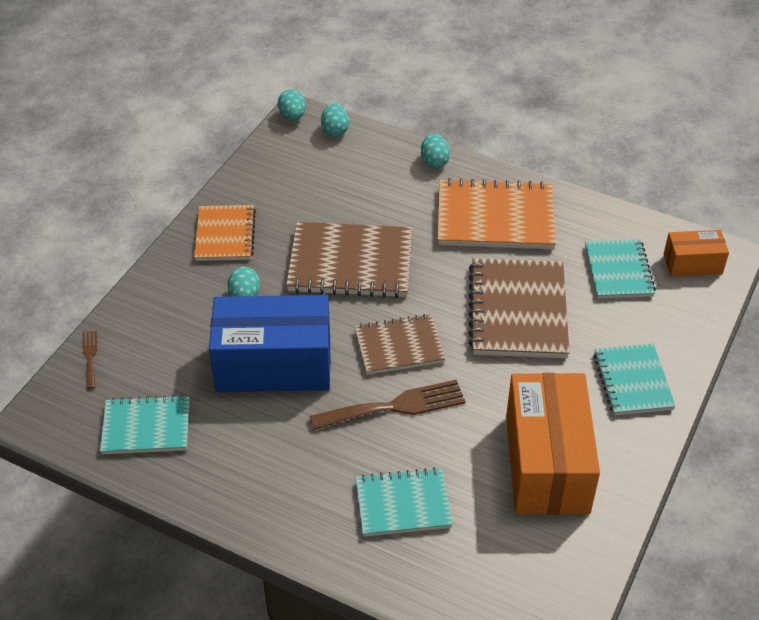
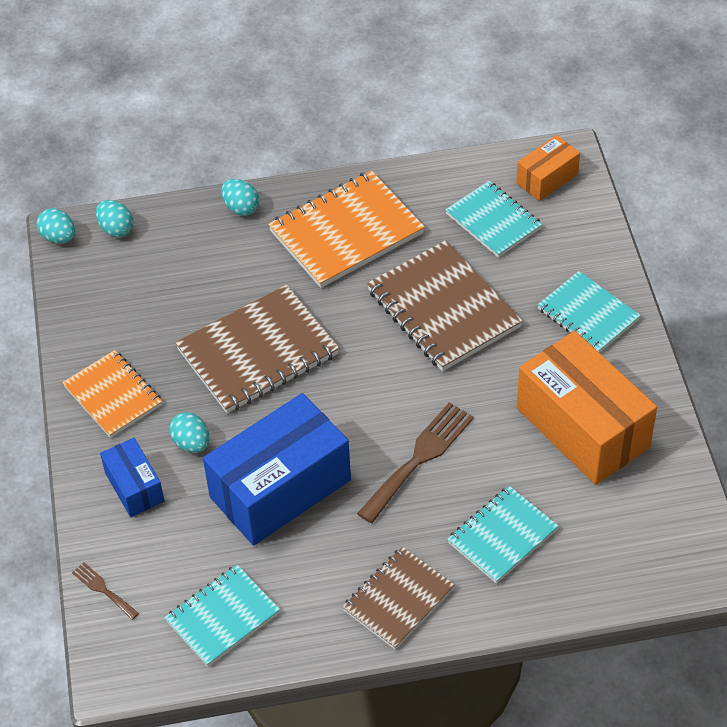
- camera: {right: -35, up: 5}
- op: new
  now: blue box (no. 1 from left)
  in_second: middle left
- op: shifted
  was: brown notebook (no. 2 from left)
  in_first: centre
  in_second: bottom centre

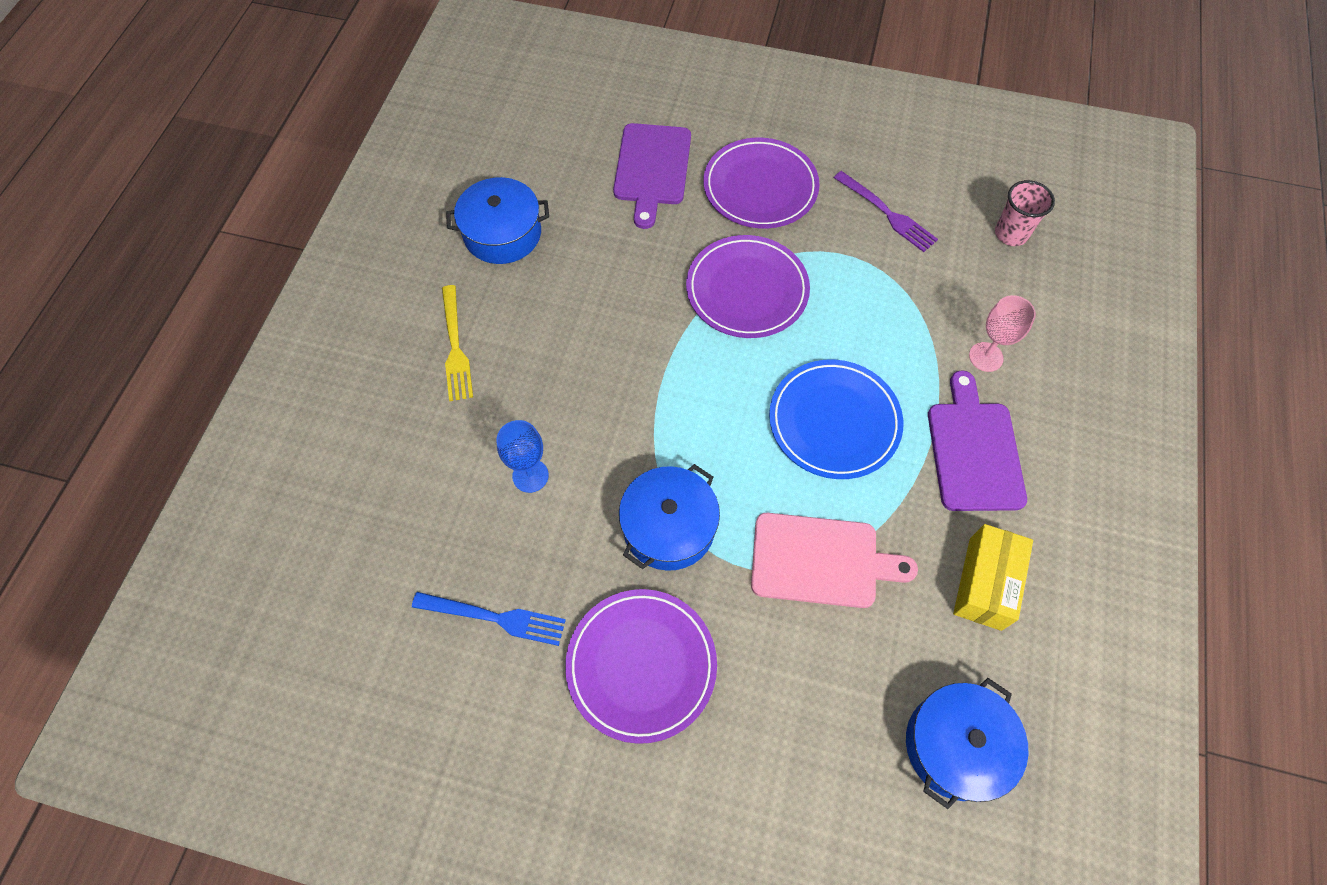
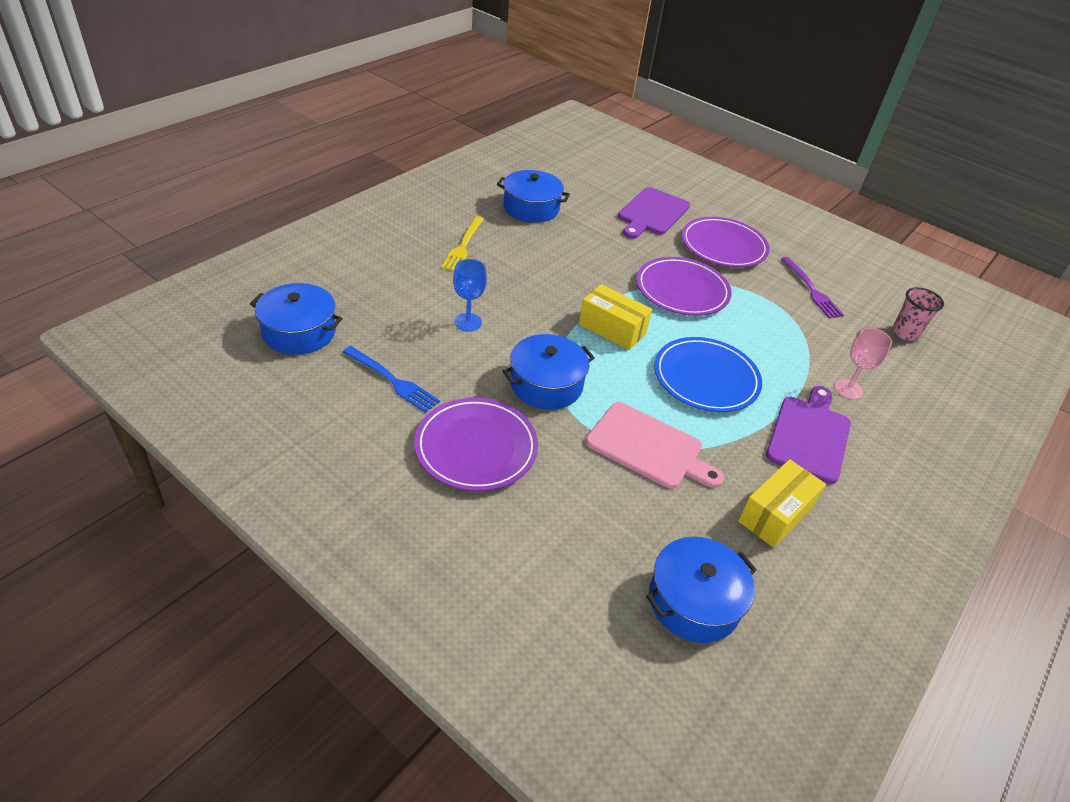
- camera: {right: 20, up: -20}
- op: new
  now: blue pot (no. 1 from left)
  in_second: middle left
- op: new
  now: yellow box (no. 1 from left)
  in_second: centre

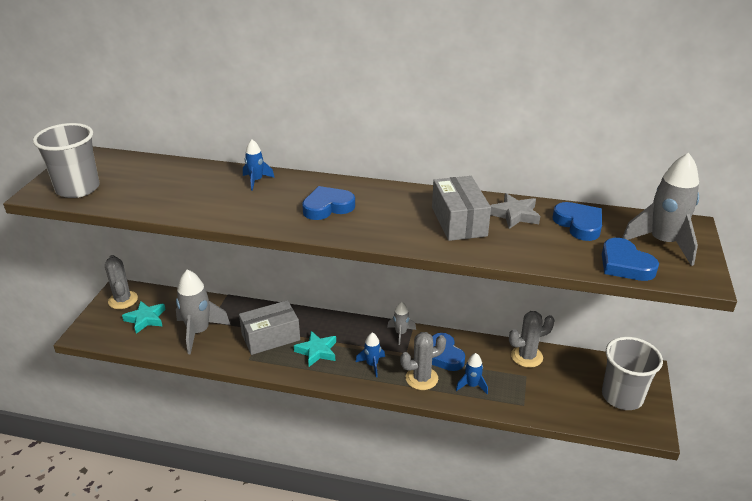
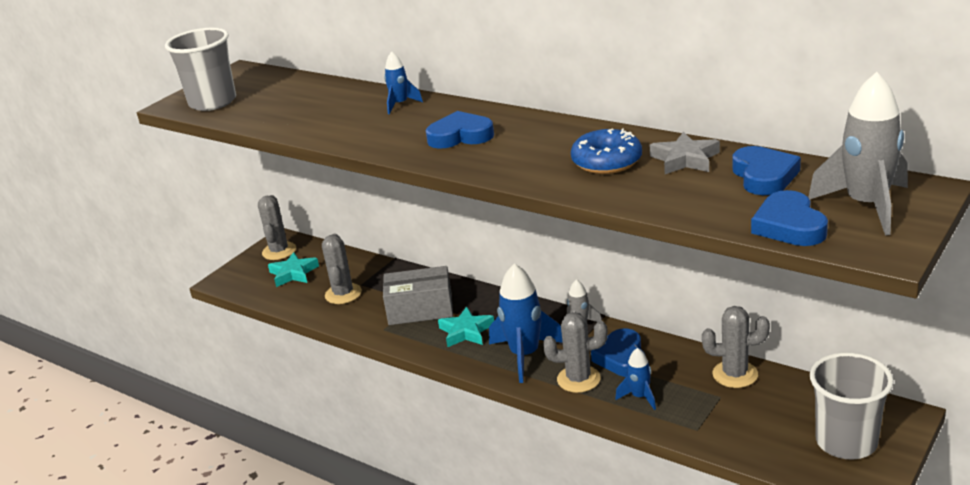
- camera: {right: 25, up: -5}
- op: swapped
  was: grey rocket (no. 1 from left)
  now: grey cactus (no. 2 from left)
  in_first: middle left
  in_second: centre
- op: scaled
  was: blue rocket (no. 2 from left)
  in_first: bottom centre
  in_second: centre
  ratio: 1.91
- op: swapped
  was: grey box (no. 2 from left)
  now: blue donut
  in_first: centre
  in_second: top centre

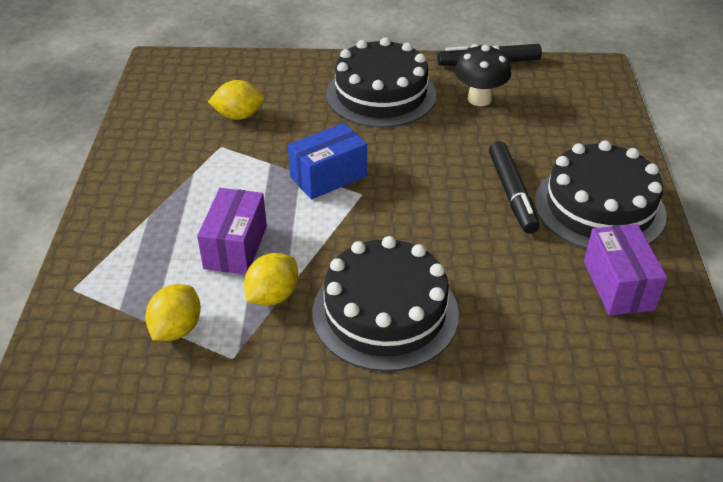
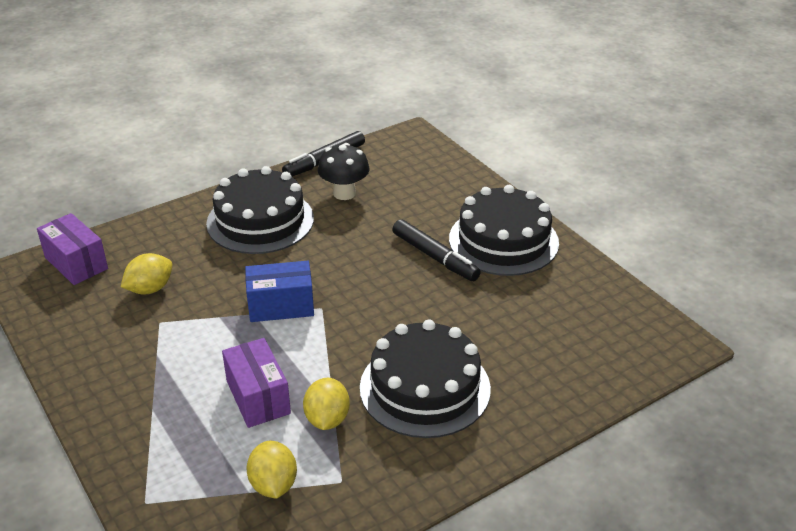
- camera: {right: -35, up: -5}
- op: shifted
  was: purple box (no. 2 from left in the first image)
  now: purple box (no. 1 from left)
  in_first: middle right
  in_second: middle left
- op: rotated
  was: blue box
  in_first: centre
  in_second: centre
  clockwise: 60

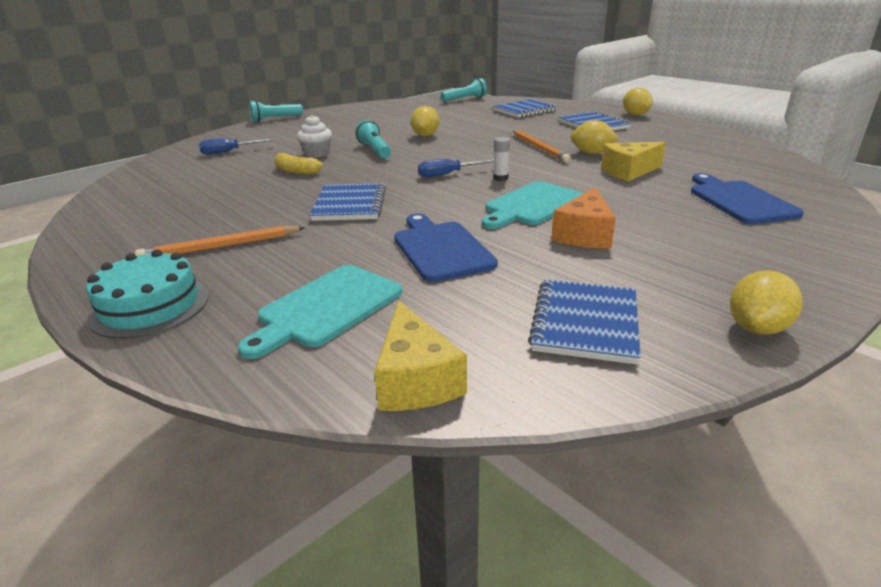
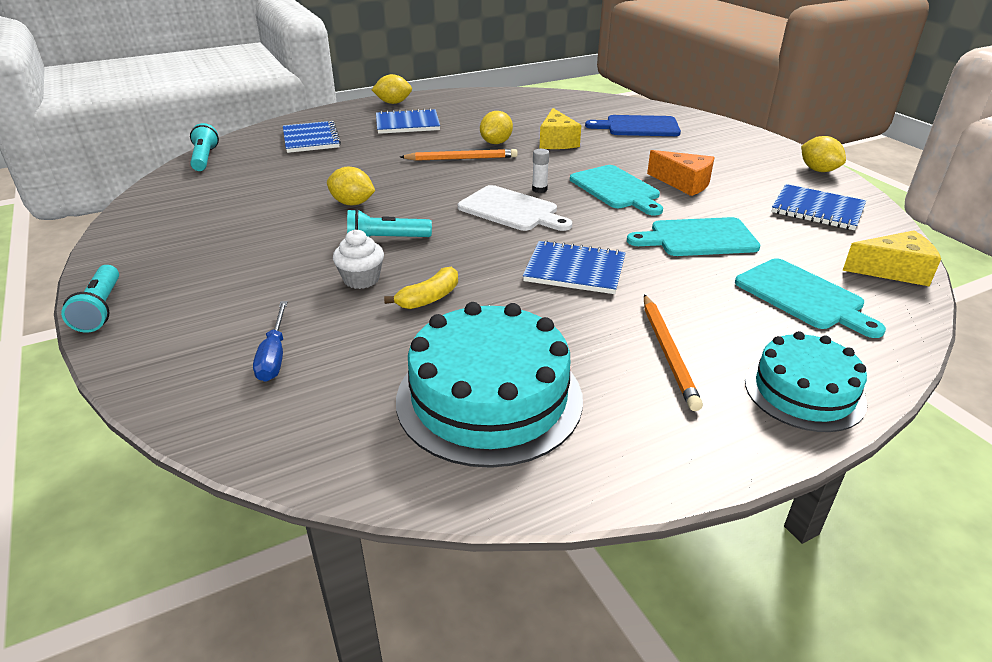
- camera: {right: -75, up: 5}
- op: new
  now: turquoise cake (no. 1 from left)
  in_second: centre
- op: swapped
  was: blue screwdriver (no. 2 from left)
  now: white cutting board
  in_first: top centre
  in_second: top centre
- op: repainted
  was: blue cutting board (no. 1 from left)
  now: turquoise cutting board (no. 2 from left)
  in_first: centre
  in_second: middle right

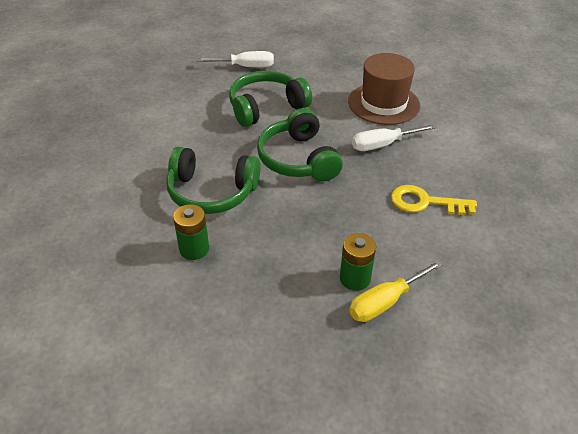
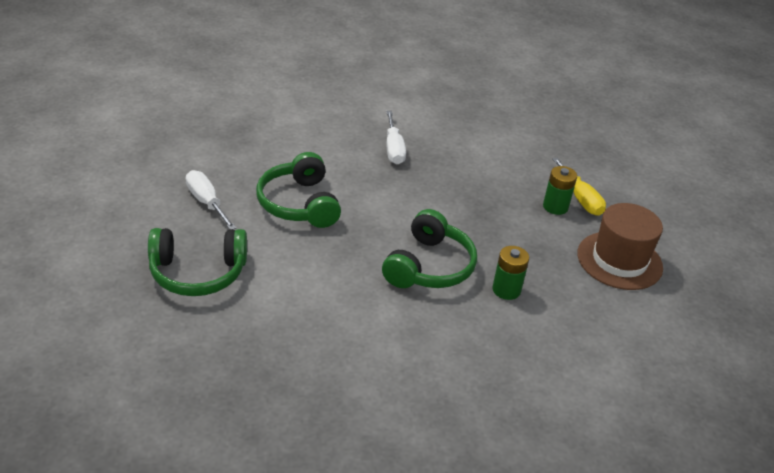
- camera: {right: -80, up: -5}
- op: shifted
  was: green headphones (no. 3 from left in the first image)
  now: green headphones (no. 1 from left)
  in_first: centre
  in_second: middle left
- op: rotated
  was: white screwdriver (no. 1 from left)
  in_first: top centre
  in_second: middle left
  clockwise: -45
- op: shifted
  was: brown hat
  in_first: top centre
  in_second: middle right
- op: gone
  was: yellow key
  in_first: middle right

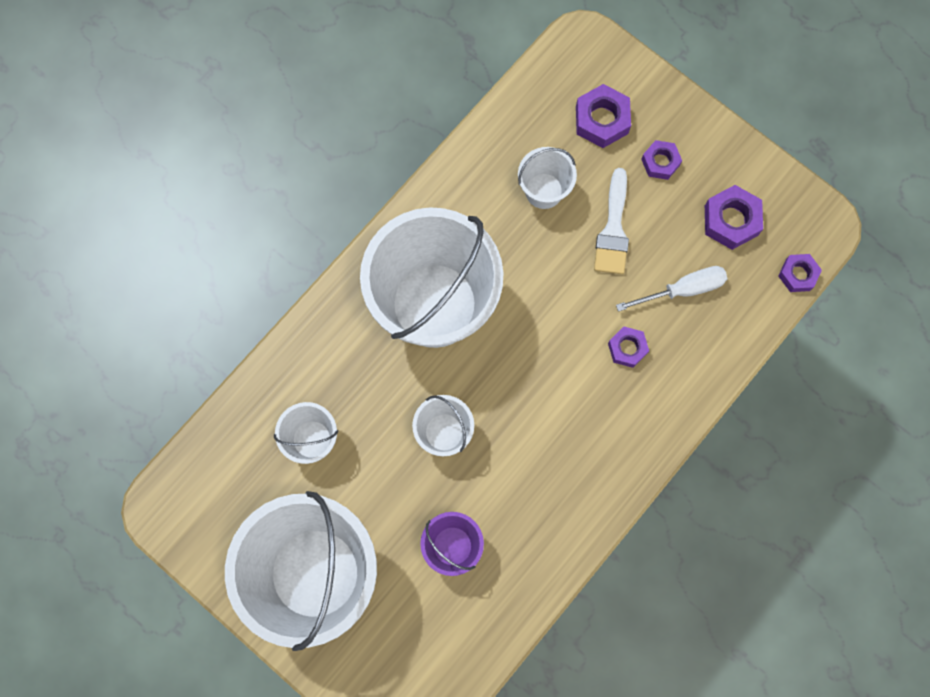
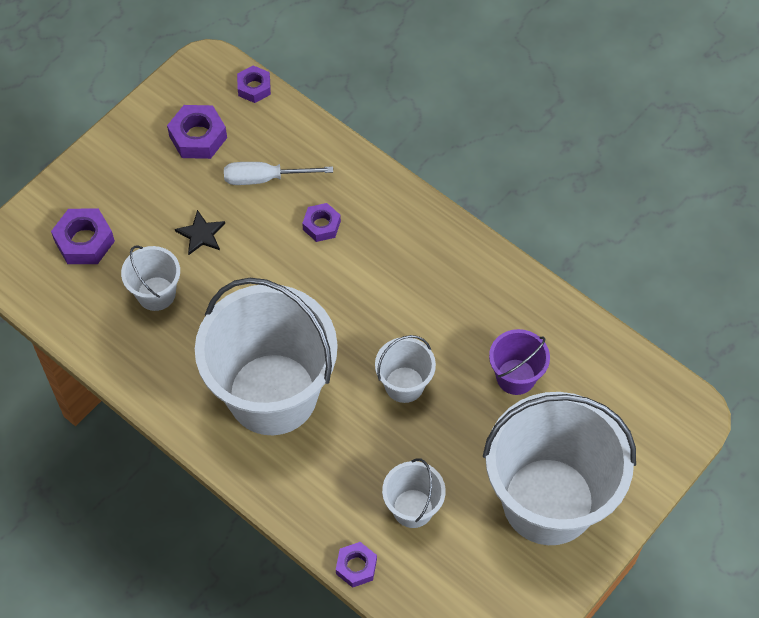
- camera: {right: -90, up: -15}
- op: swapped
  was: white brush
  now: black star
  in_first: top centre
  in_second: middle left
- op: rotated
  was: white screwdriver
  in_first: middle right
  in_second: top centre
  clockwise: -75
- op: shifted
  was: purple nut (no. 3 from left in the first image)
  now: purple nut (no. 5 from left)
  in_first: top right
  in_second: bottom centre

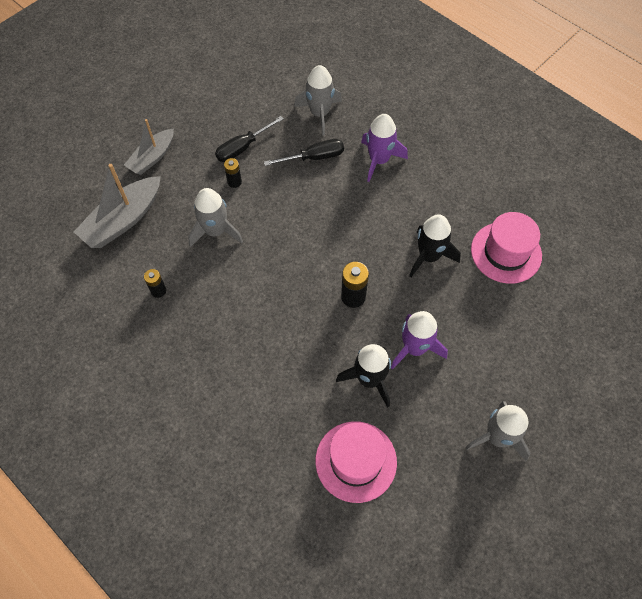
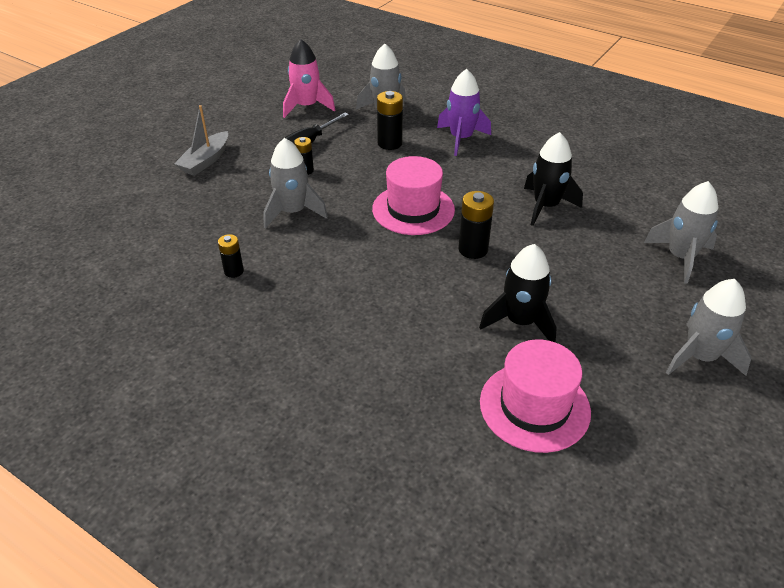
- camera: {right: -10, up: -20}
- op: new
  now: pink rocket
  in_second: top centre
- op: shifted
  was: pink hat (no. 2 from left in the first image)
  now: pink hat (no. 1 from left)
  in_first: middle right
  in_second: top centre
- op: swapped
  was: black screwdriver (no. 2 from left)
  now: black battery (no. 3 from left)
  in_first: top centre
  in_second: top centre
- op: new
  now: grey rocket (no. 3 from left)
  in_second: middle right
- op: gone
  was: grey boat (no. 1 from left)
  in_first: middle left
- op: gone
  was: purple rocket (no. 2 from left)
  in_first: centre

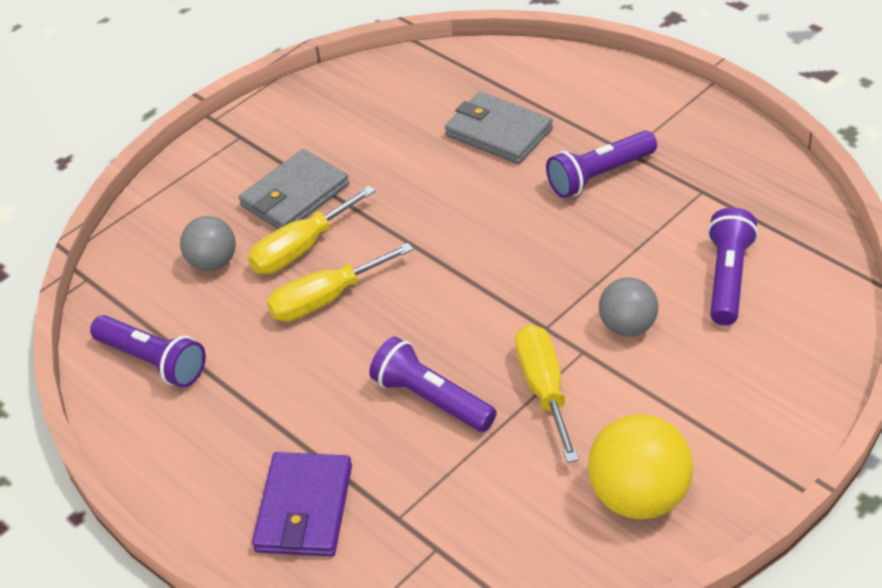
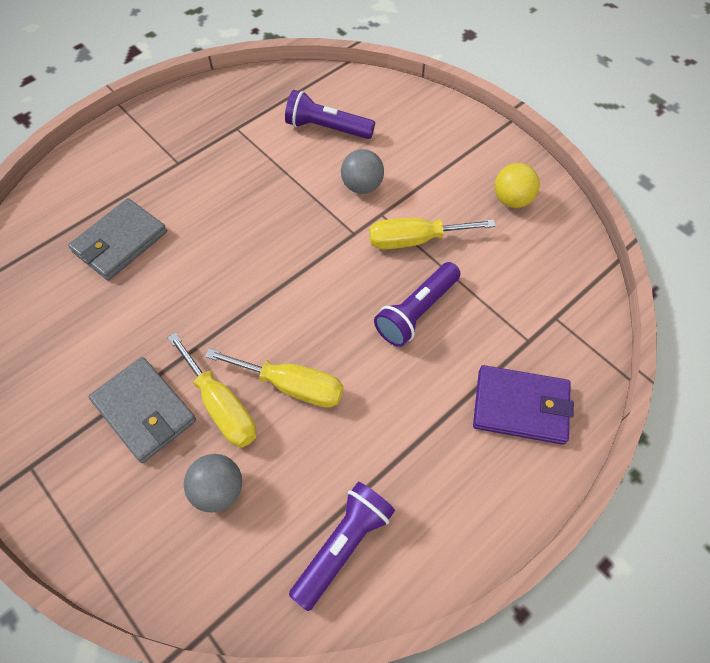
- camera: {right: -90, up: 15}
- op: rotated
  was: yellow screwdriver (no. 2 from left)
  in_first: centre
  in_second: centre
  clockwise: -45
- op: scaled
  was: yellow ball
  in_first: bottom right
  in_second: top right
  ratio: 0.64
- op: gone
  was: purple flashlight (no. 3 from left)
  in_first: top right

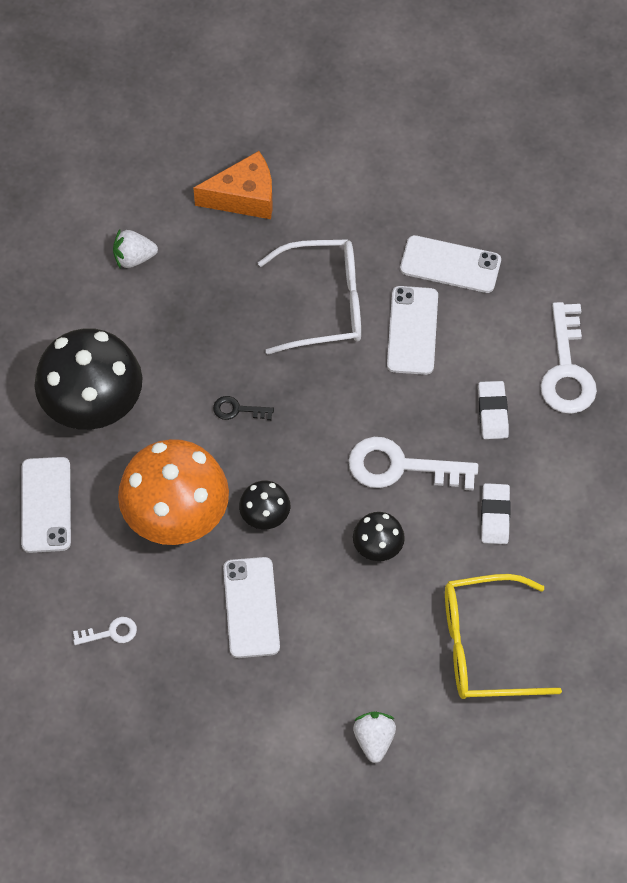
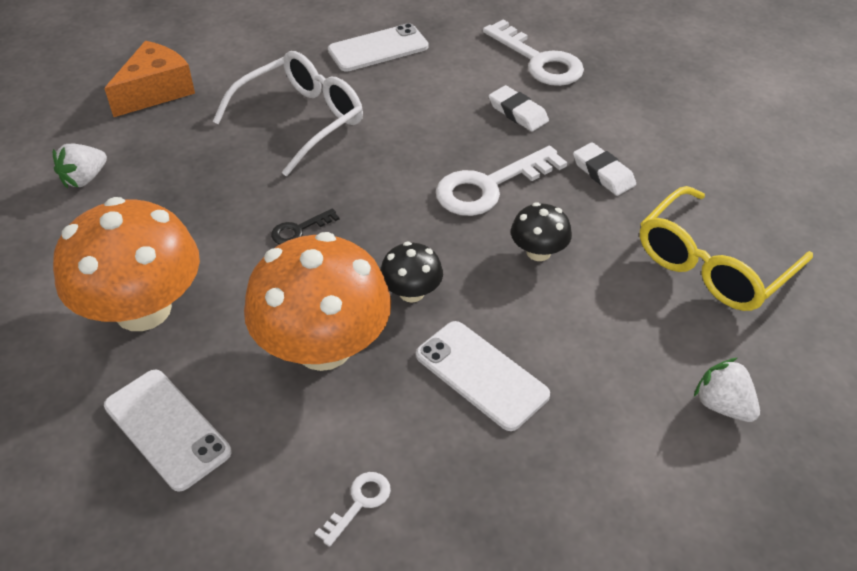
- camera: {right: -40, up: -15}
- op: repainted
  was: black mushroom (no. 1 from left)
  now: orange mushroom (no. 1 from left)
  in_first: middle left
  in_second: middle left
- op: gone
  was: white phone (no. 3 from left)
  in_first: centre

